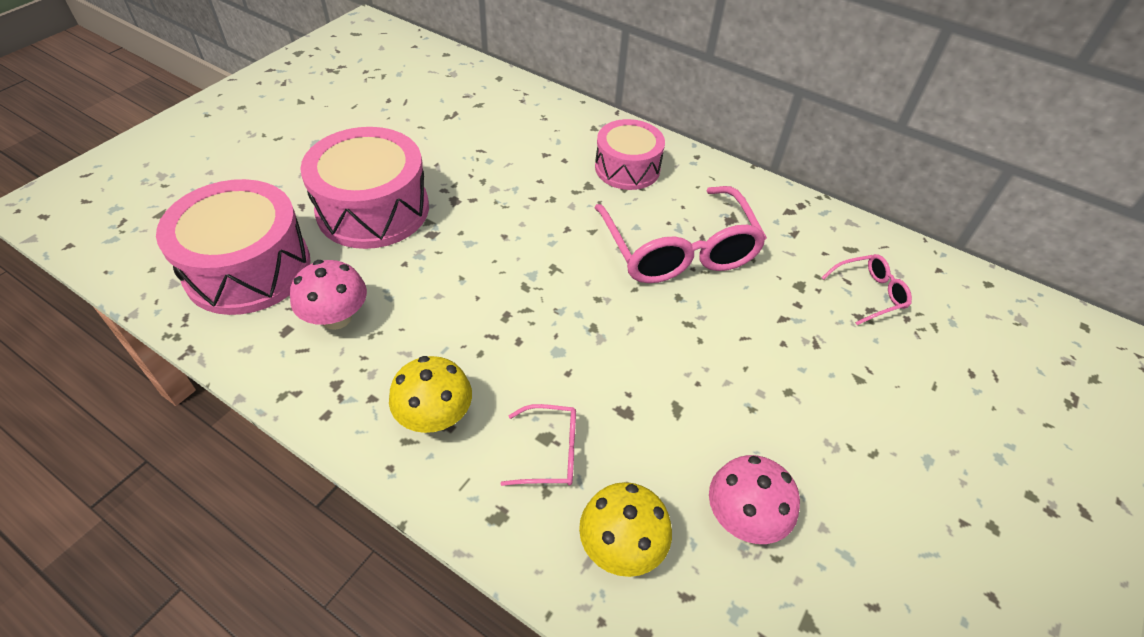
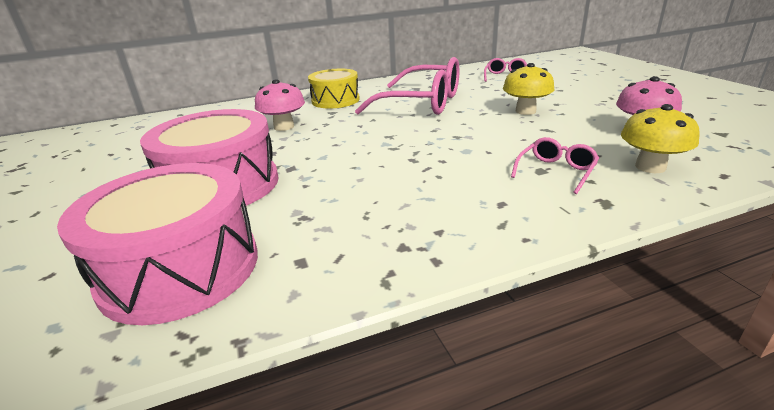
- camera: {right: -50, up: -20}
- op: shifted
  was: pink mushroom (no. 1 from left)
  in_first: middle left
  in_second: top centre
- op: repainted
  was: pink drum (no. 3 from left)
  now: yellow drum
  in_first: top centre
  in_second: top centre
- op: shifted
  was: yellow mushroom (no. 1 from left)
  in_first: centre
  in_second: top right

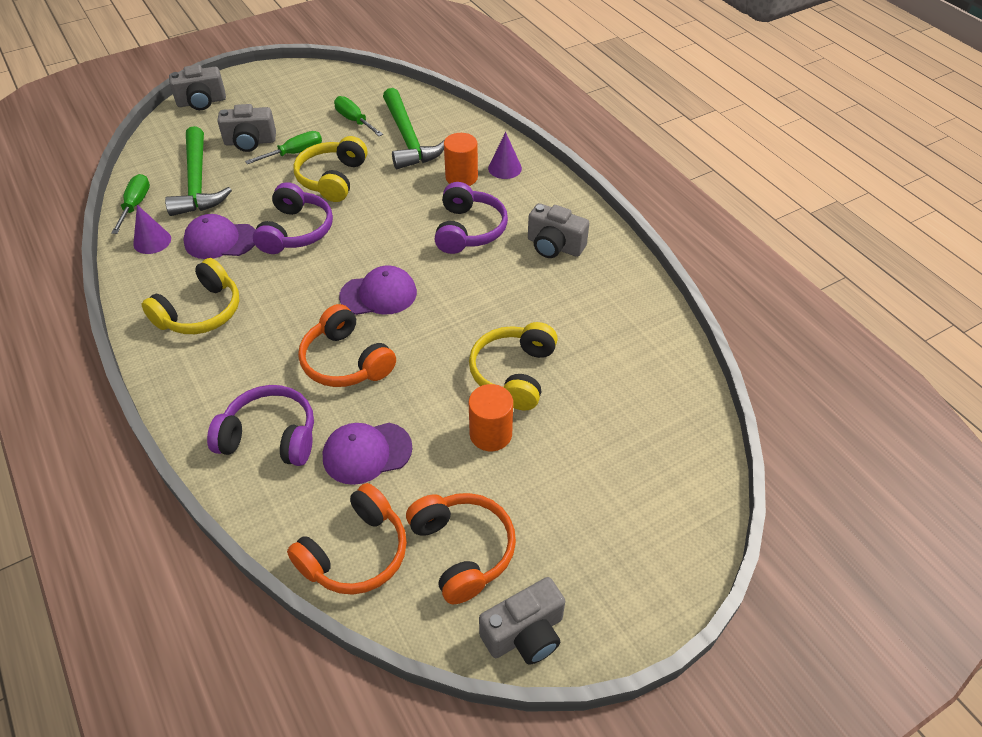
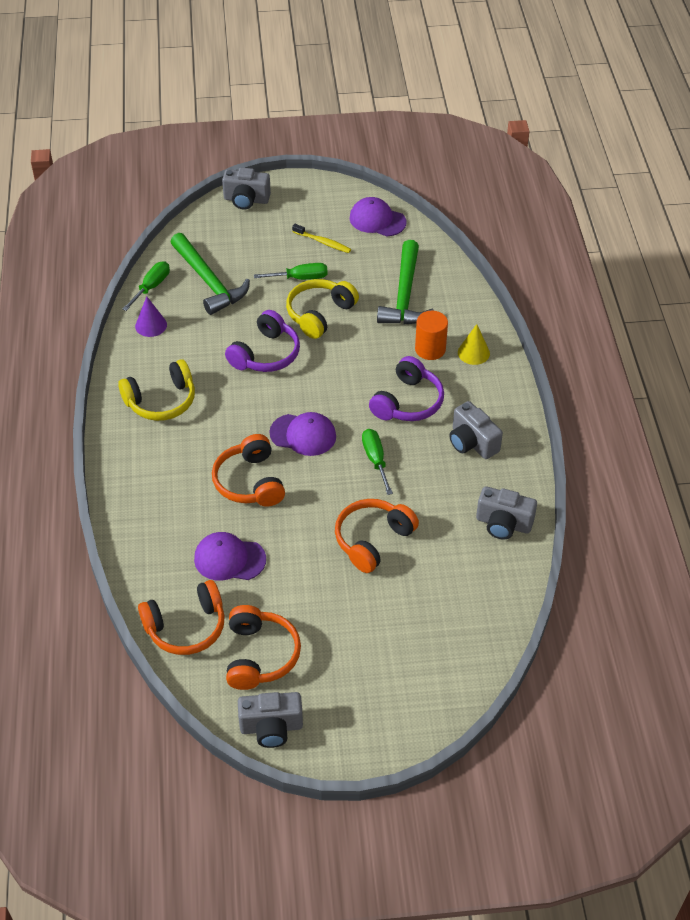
- camera: {right: 25, up: 0}
- op: rotated
  was: green hammer (no. 1 from left)
  in_first: top left
  in_second: top left
  clockwise: -45
- op: new
  now: yellow toothbrush
  in_second: top centre
- op: repainted
  was: yellow headphones (no. 3 from left)
  now: orange headphones (no. 4 from left)
  in_first: centre
  in_second: centre
- op: shifted
  was: purple cap (no. 1 from left in the first image)
  now: purple cap (no. 3 from left)
  in_first: top left
  in_second: top centre
- op: shifted
  was: green screwdriver (no. 3 from left)
  in_first: top centre
  in_second: centre
- op: repainted
  was: purple cone (no. 2 from left)
  now: yellow cone
  in_first: top centre
  in_second: middle right
- op: shifted
  was: grey camera (no. 2 from left in the first image)
  now: grey camera (no. 4 from left)
  in_first: top left
  in_second: middle right
- op: gone
  was: purple headphones (no. 1 from left)
  in_first: middle left
- op: gone
  was: orange cylinder (no. 2 from left)
  in_first: centre

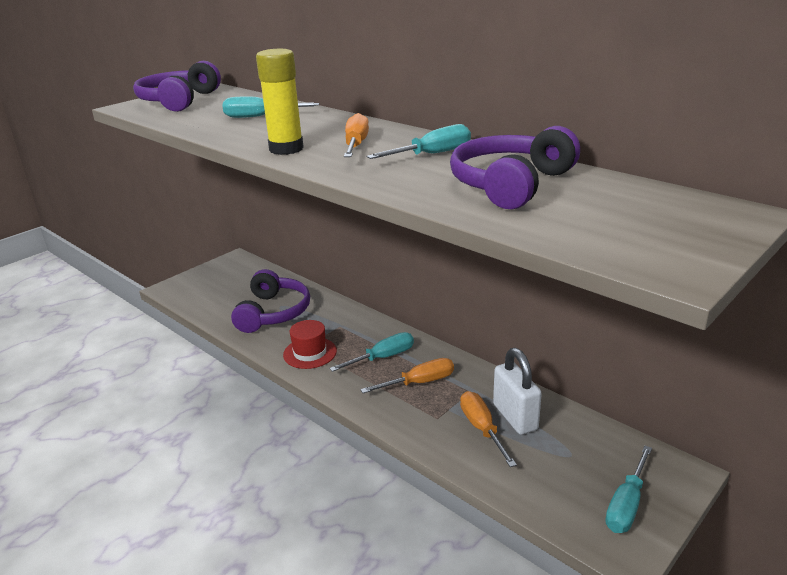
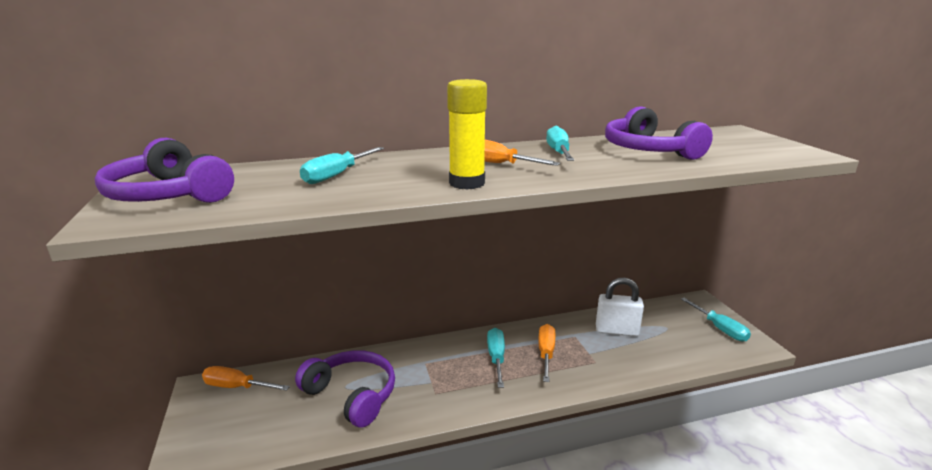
- camera: {right: -60, up: -5}
- op: shifted
  was: orange screwdriver (no. 3 from left in the first image)
  now: orange screwdriver (no. 1 from left)
  in_first: bottom centre
  in_second: bottom left
- op: gone
  was: red hat
  in_first: centre

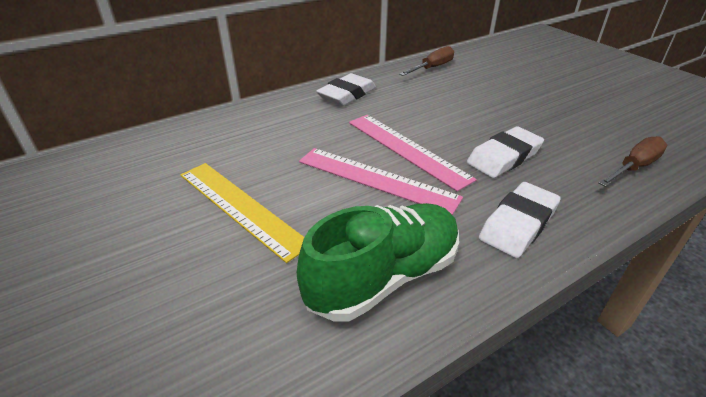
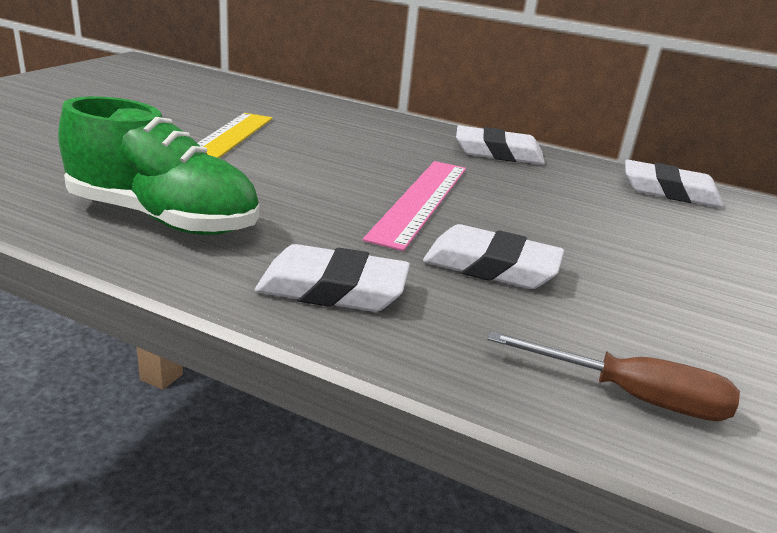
- camera: {right: 55, up: -10}
- op: swapped
  was: brown screwdriver (no. 1 from left)
  now: white eraser (no. 4 from left)
  in_first: top centre
  in_second: middle right
- op: gone
  was: pink ruler (no. 1 from left)
  in_first: centre

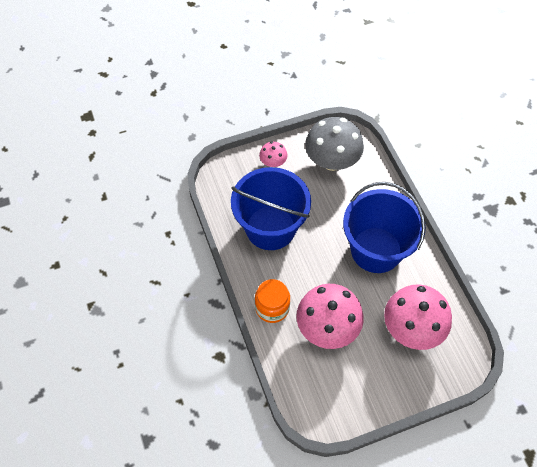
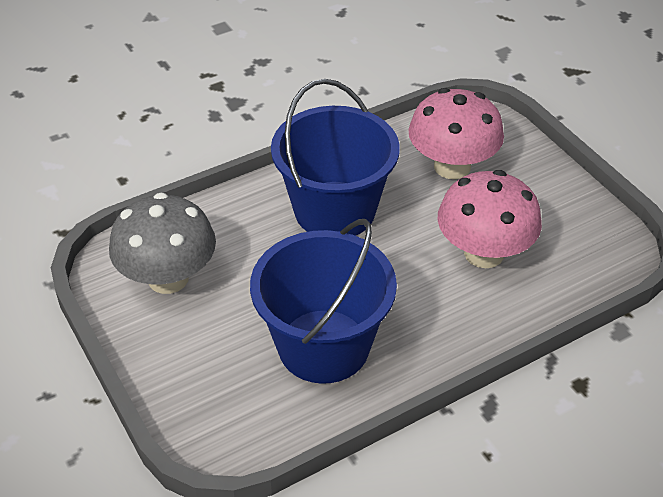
- camera: {right: -100, up: -15}
- op: gone
  was: orange jar
  in_first: centre
- op: gone
  was: pink mushroom (no. 1 from left)
  in_first: top centre

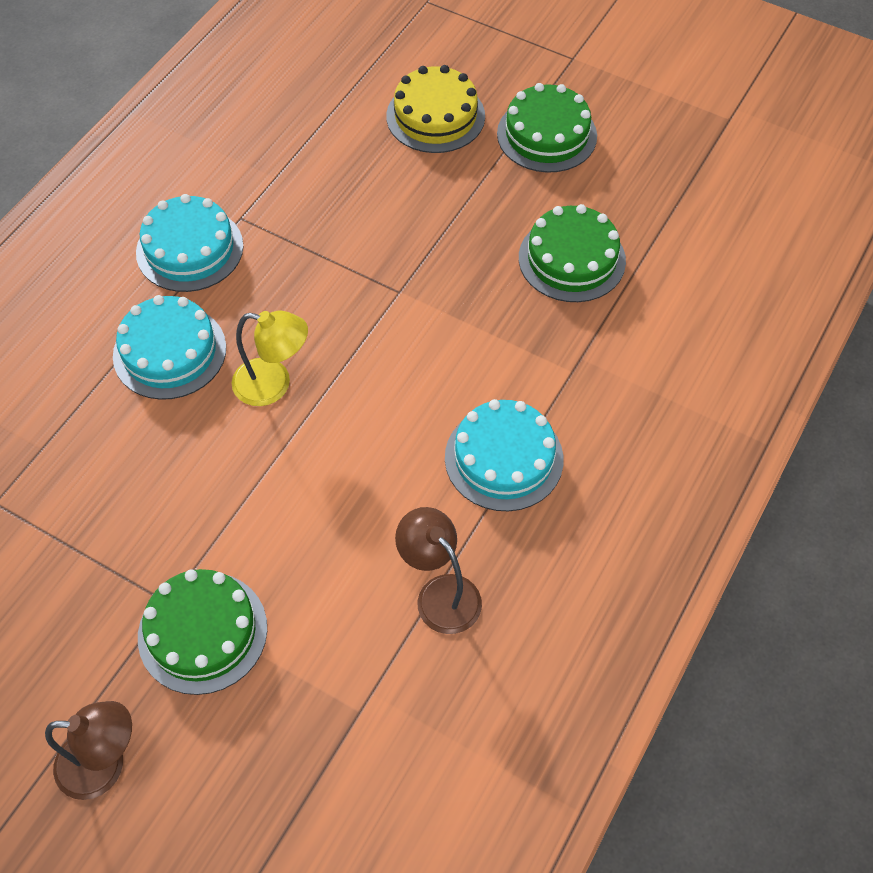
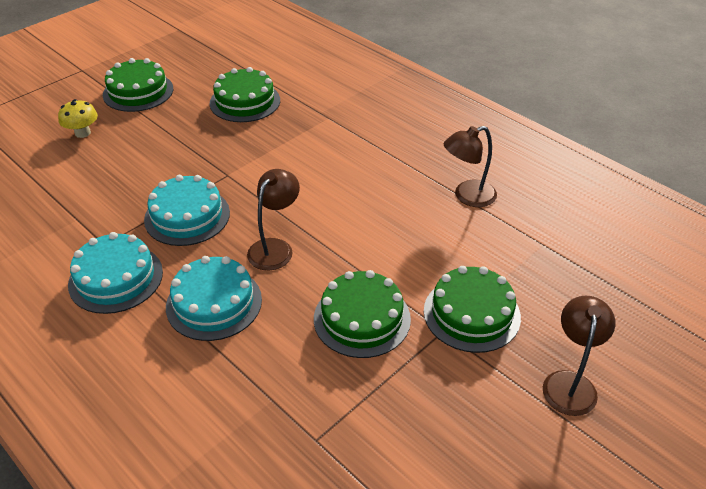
- camera: {right: -75, up: -15}
- op: swapped
  was: yellow cake
  now: yellow mushroom
  in_first: top centre
  in_second: top left
- op: shifted
  was: turquoise cake (no. 3 from left in the first image)
  now: turquoise cake (no. 2 from left)
  in_first: centre
  in_second: middle left
- op: repainted
  was: yellow lamp
  now: brown lamp (no. 1 from left)
  in_first: middle left
  in_second: centre
- op: new
  now: green cake (no. 3 from left)
  in_second: centre

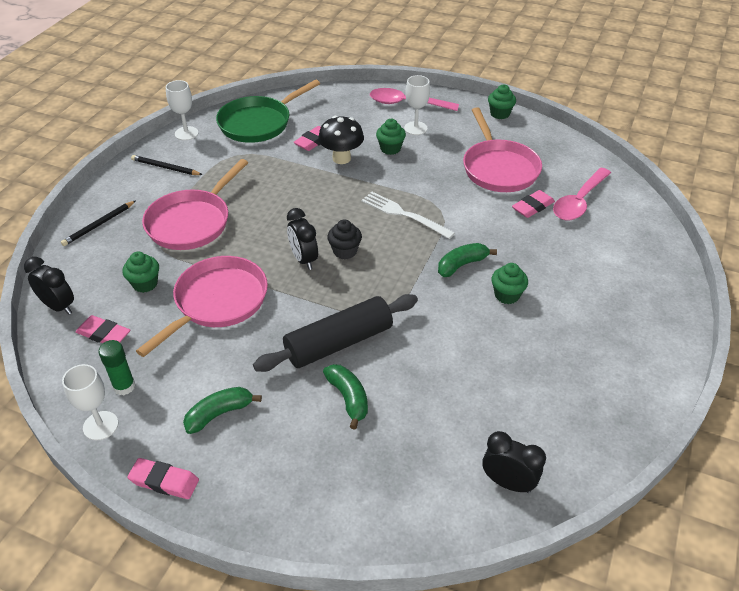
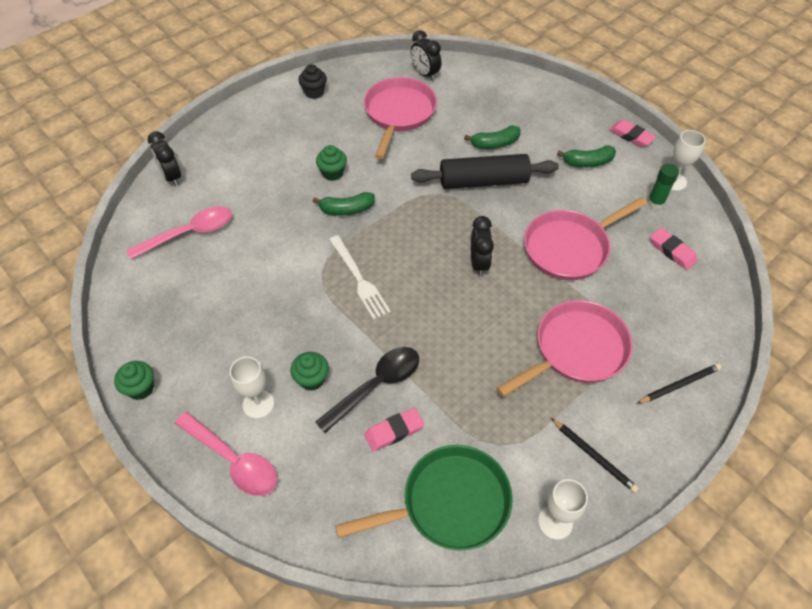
- camera: {right: -155, up: 10}
- op: shifted
  was: black clock (no. 1 from left)
  in_first: middle left
  in_second: top left
- op: shifted
  was: black cupcake
  in_first: centre
  in_second: top centre
- op: swapped
  was: black mushroom
  now: black spoon
  in_first: top centre
  in_second: centre
- op: shifted
  was: pink pan (no. 3 from left in the first image)
  now: pink pan (no. 1 from left)
  in_first: top right
  in_second: top centre
- op: rotated
  was: green banana (no. 2 from left)
  in_first: bottom centre
  in_second: top centre
  clockwise: -105
- op: gone
  was: green cupcake (no. 1 from left)
  in_first: middle left
- op: gone
  was: pink eraser (no. 4 from left)
  in_first: middle right

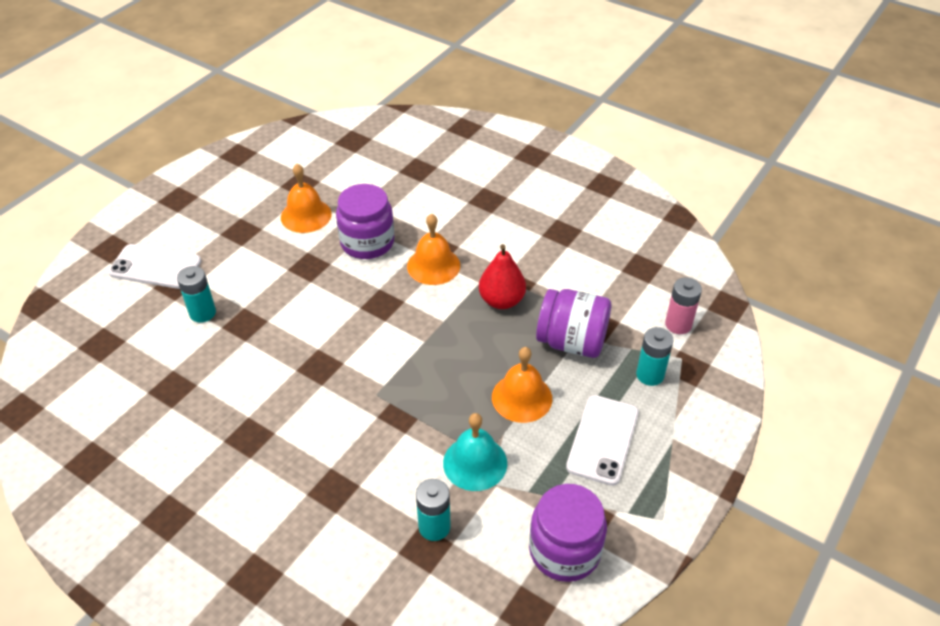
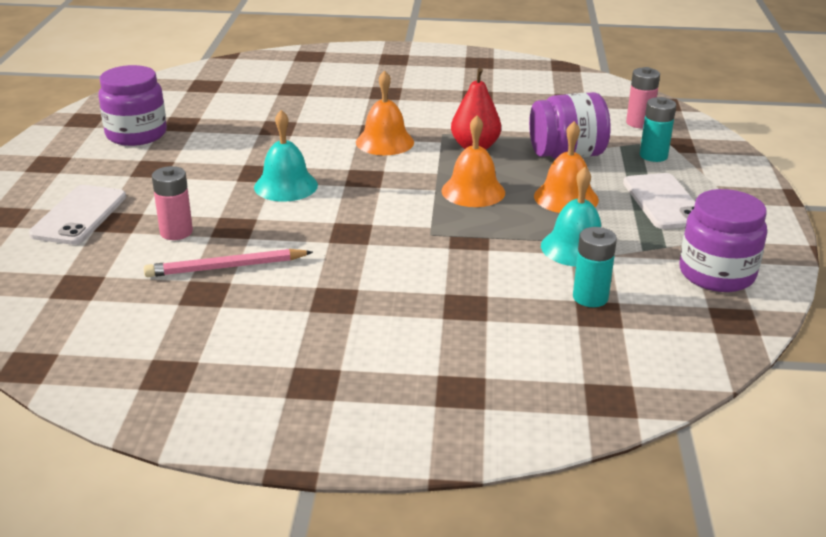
- camera: {right: -30, up: -15}
- op: rotated
  was: white phone (no. 1 from left)
  in_first: middle left
  in_second: middle left
  clockwise: -60
- op: shifted
  was: purple jar (no. 1 from left)
  in_first: centre
  in_second: top left
- op: new
  now: pink pencil
  in_second: middle left
- op: repainted
  was: turquoise battery (no. 1 from left)
  now: pink battery (no. 1 from left)
  in_first: middle left
  in_second: middle left
- op: new
  now: turquoise bell (no. 1 from left)
  in_second: top centre
- op: shifted
  was: orange bell (no. 1 from left in the first image)
  now: orange bell (no. 2 from left)
  in_first: top left
  in_second: top centre

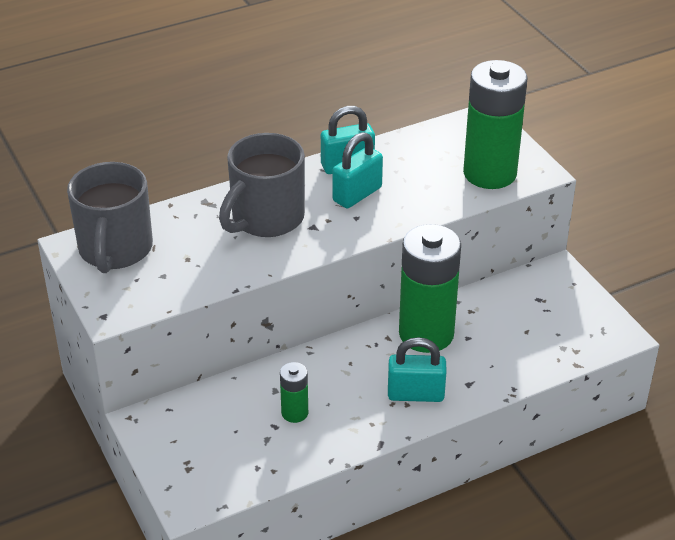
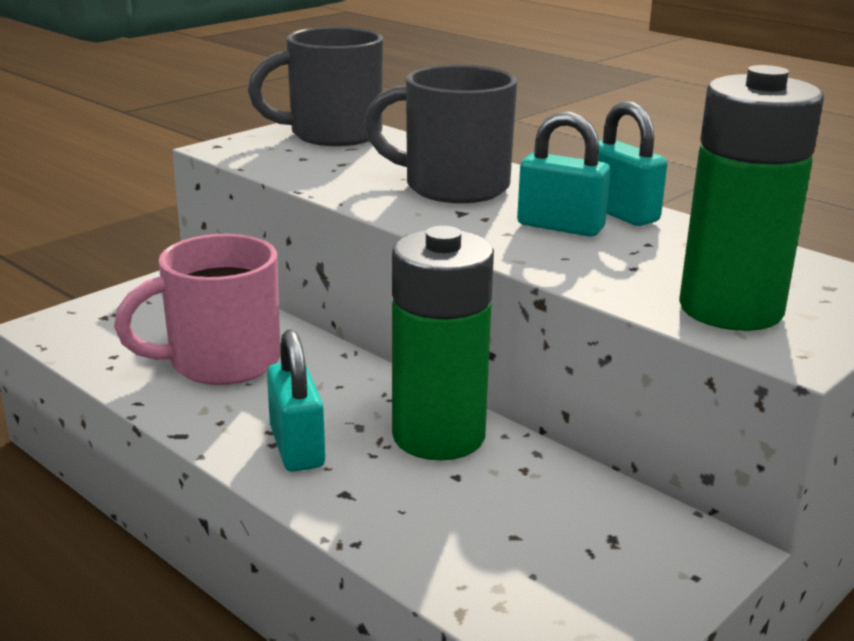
- camera: {right: 70, up: -15}
- op: swapped
  was: green battery (no. 1 from left)
  now: pink mug
  in_first: bottom centre
  in_second: middle left

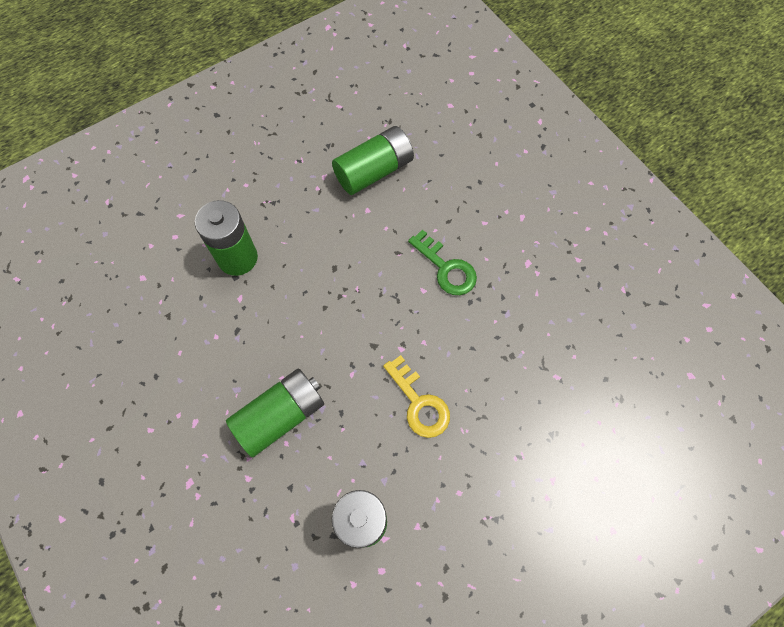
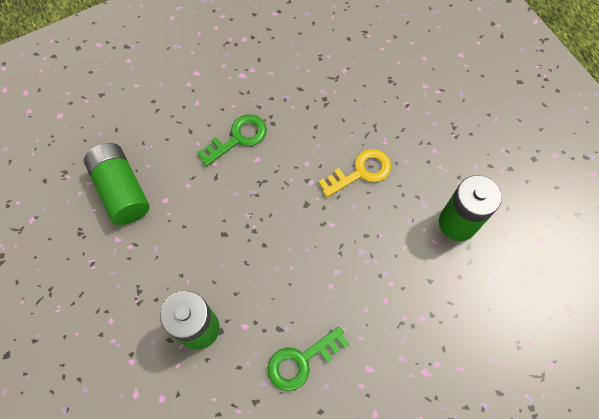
- camera: {right: -85, up: 0}
- op: new
  now: green key (no. 2 from left)
  in_second: bottom centre
- op: gone
  was: green battery (no. 2 from left)
  in_first: centre

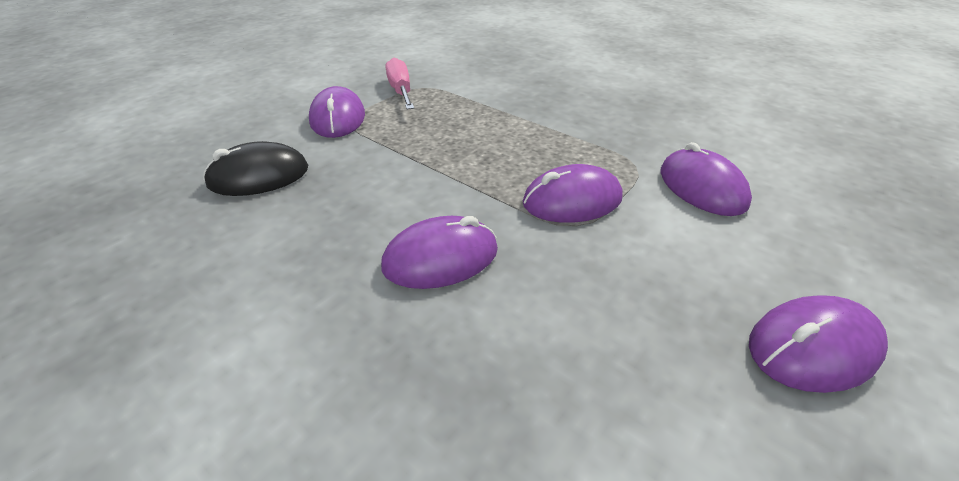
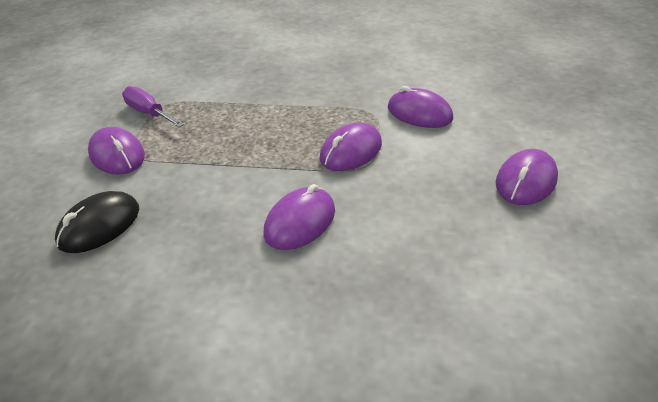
- camera: {right: -30, up: 0}
- op: repainted
  was: pink screwdriver
  now: purple screwdriver
  in_first: top centre
  in_second: top left

